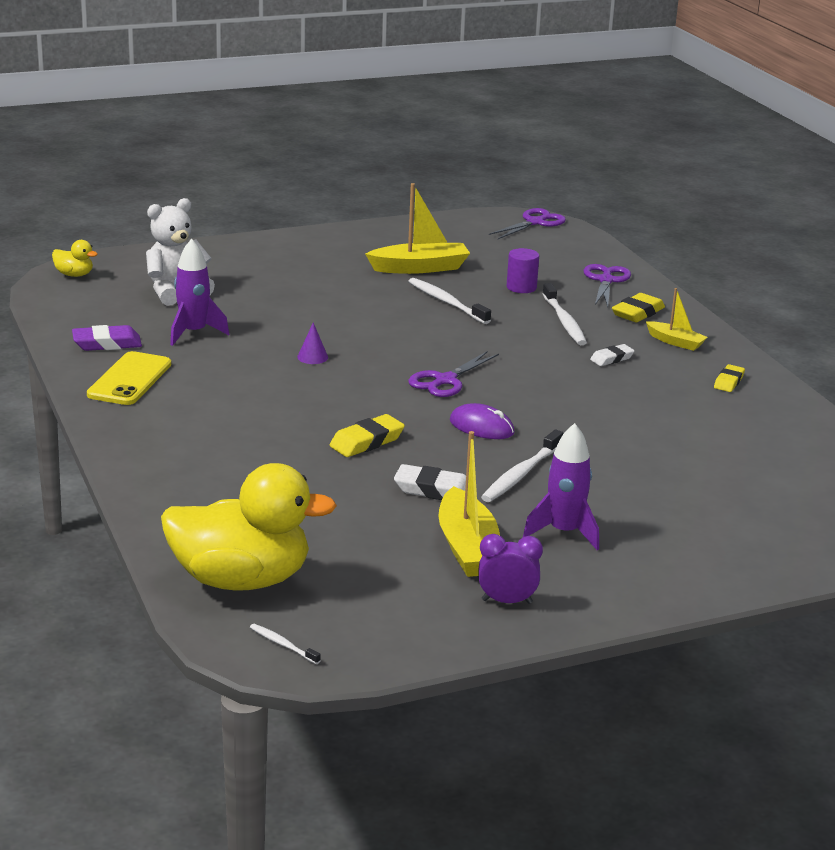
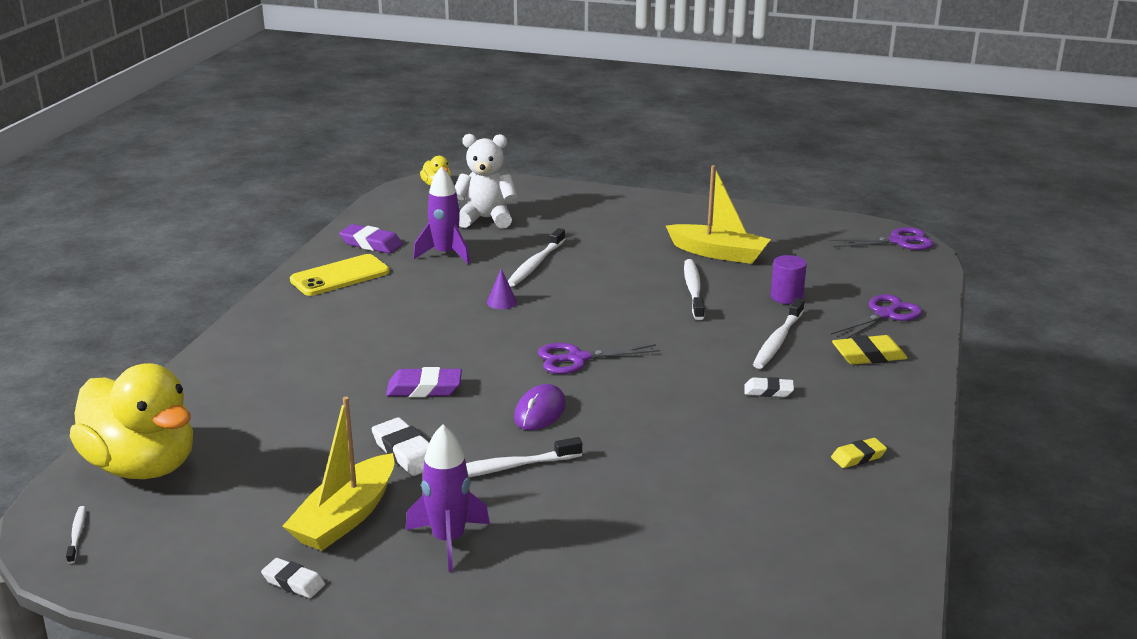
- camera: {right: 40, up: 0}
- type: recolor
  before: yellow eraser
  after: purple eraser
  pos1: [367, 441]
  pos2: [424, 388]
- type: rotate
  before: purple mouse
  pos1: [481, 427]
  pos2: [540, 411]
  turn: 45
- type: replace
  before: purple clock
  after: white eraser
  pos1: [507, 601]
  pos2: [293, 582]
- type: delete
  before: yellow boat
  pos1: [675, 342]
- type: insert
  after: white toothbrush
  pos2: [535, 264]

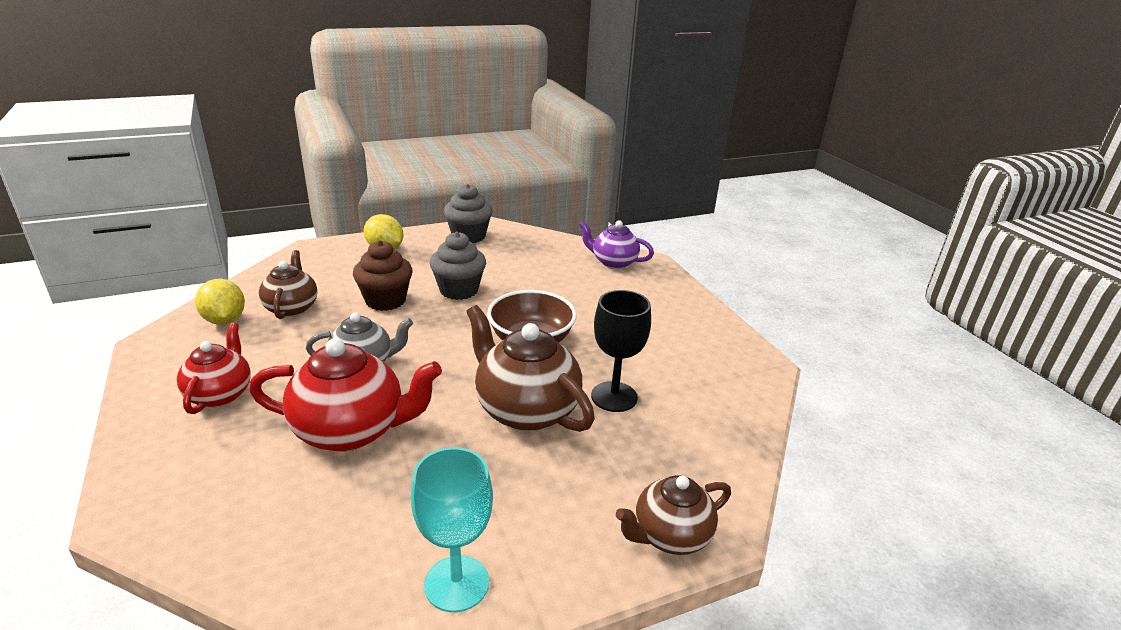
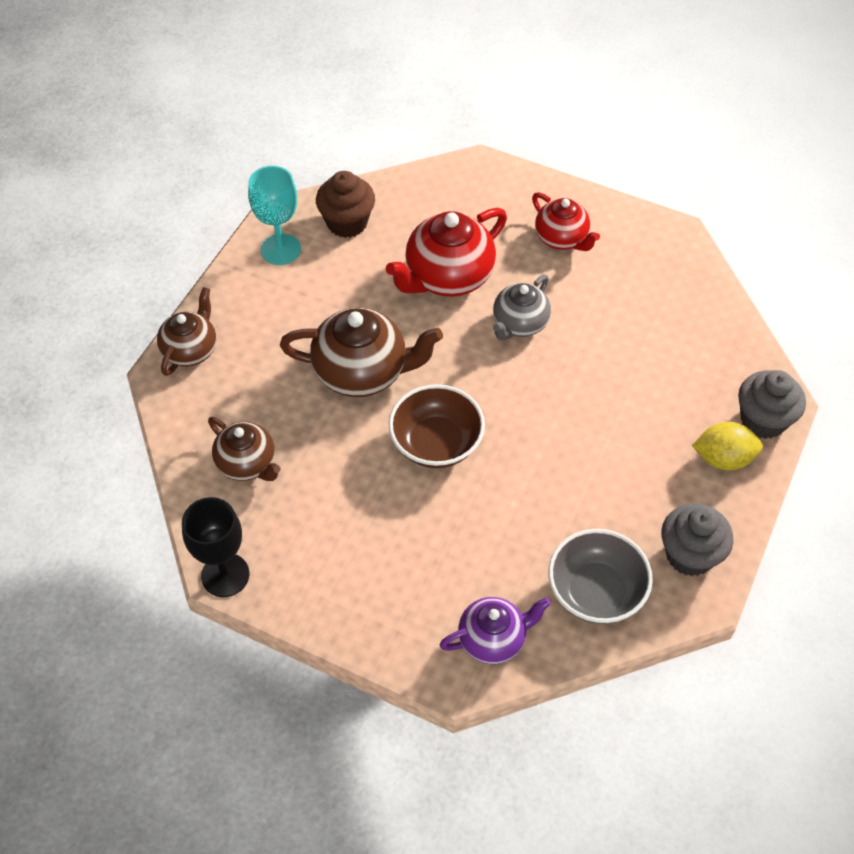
- camera: {right: 140, up: 25}
- type: delete
  before: yellow lemon
  pos1: [224, 320]
- type: move
  before: brown teapot
  pos1: [292, 308]
  pos2: [247, 464]
- type: move
  before: brown cupcake
  pos1: [385, 300]
  pos2: [347, 222]
- type: move
  before: grey cupcake
  pos1: [459, 290]
  pos2: [763, 420]
- type: move
  before: black goblet
  pos1: [614, 397]
  pos2: [225, 575]
- type: insert
  after: grey bowl
  pos2: [595, 591]

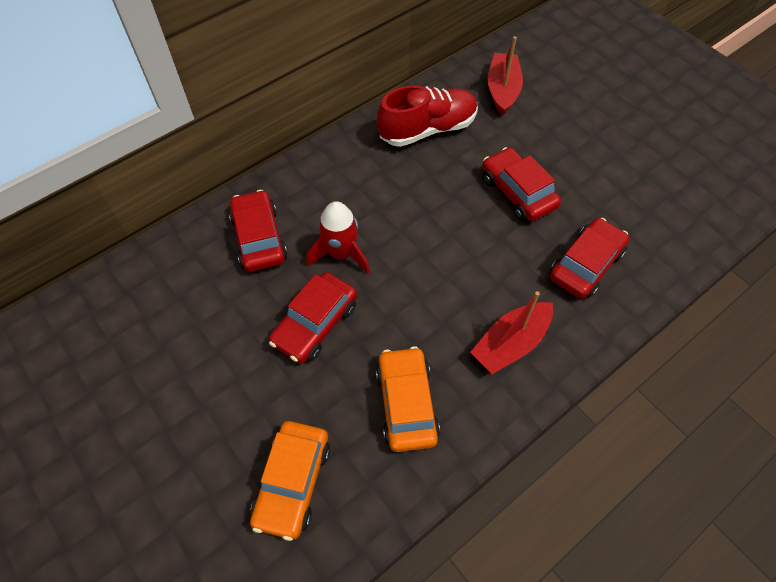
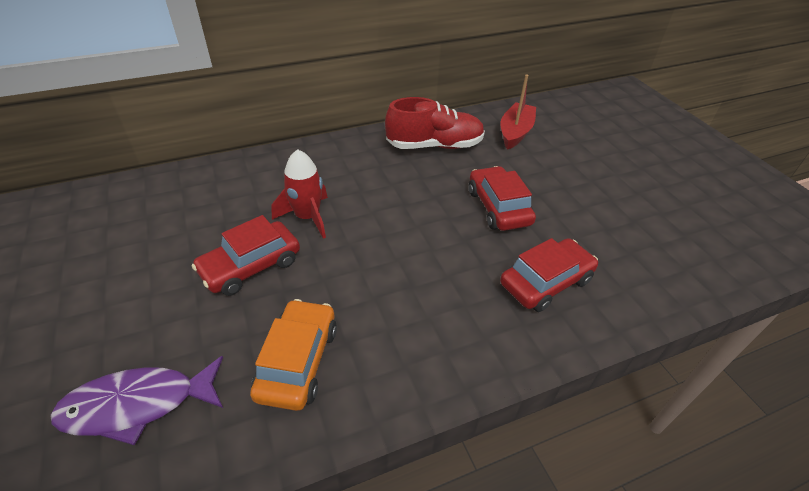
- camera: {right: 15, up: -15}
- type: delete
  before: red car
  pos1: [259, 238]
- type: replace
  before: orange car
  after: purple fish
  pos1: [292, 482]
  pos2: [138, 404]
- type: delete
  before: red boat
  pos1: [510, 343]

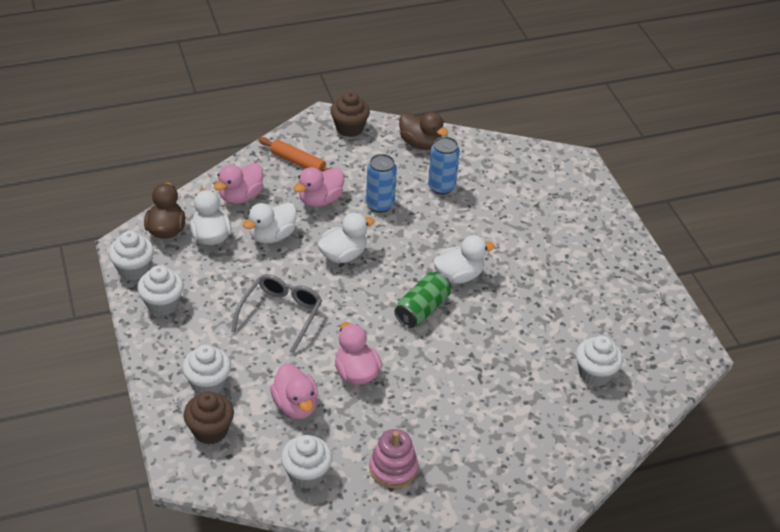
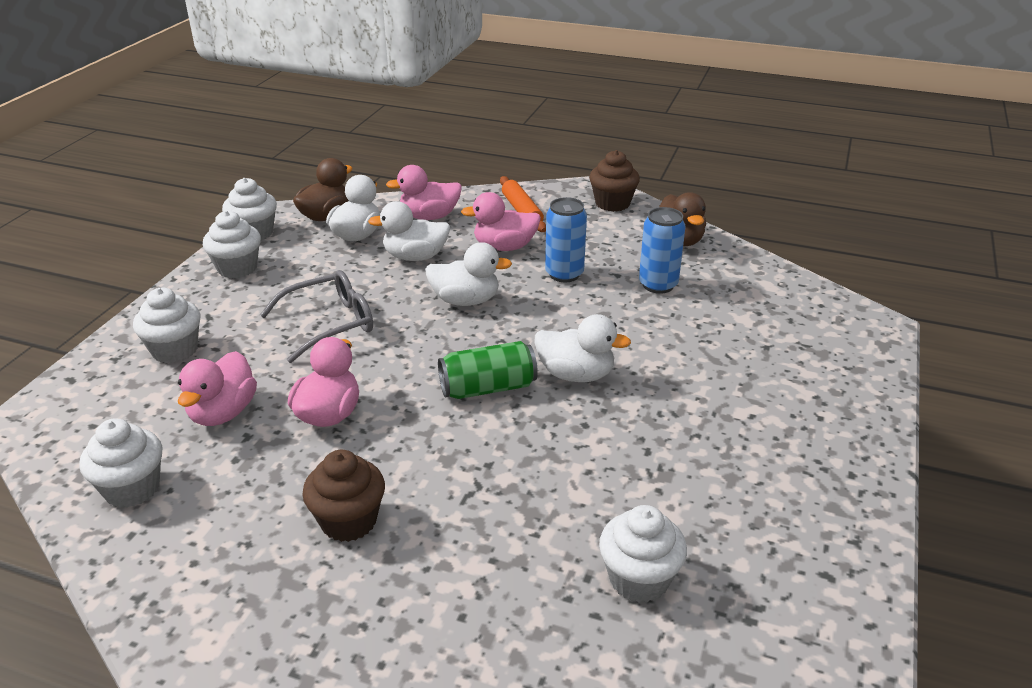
- camera: {right: 40, up: -10}
- type: move
  before: brown cupcake
  pos1: [210, 430]
  pos2: [349, 521]
- type: delete
  before: pink stacking toy
  pos1: [393, 468]

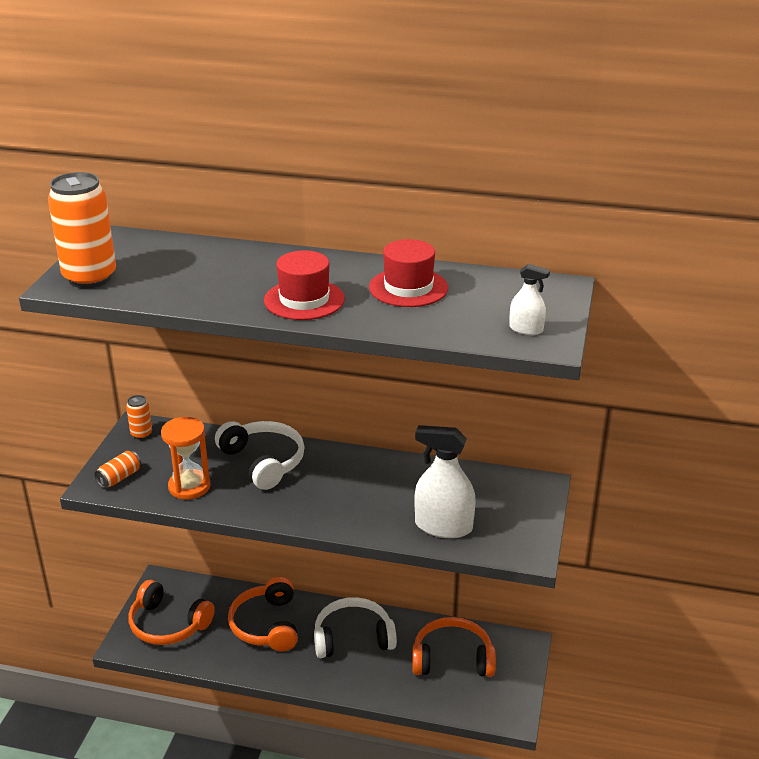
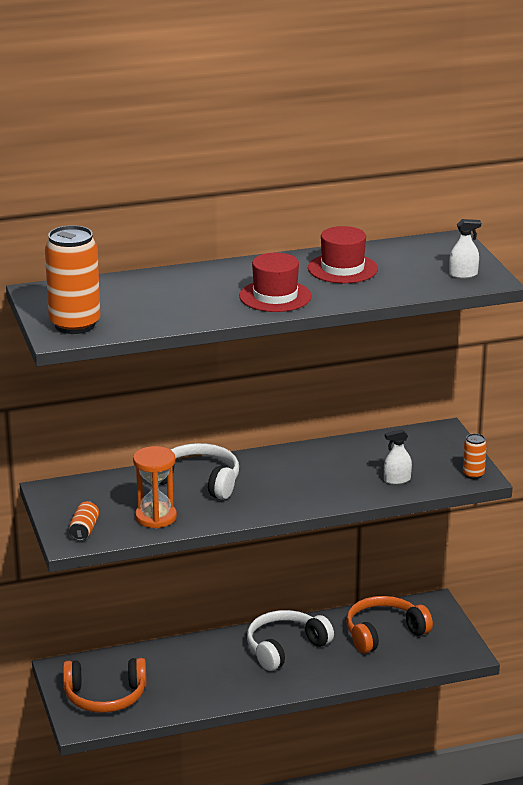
- camera: {right: -30, up: -5}
- type: move
  before: orange can
  pos1: [141, 434]
  pos2: [473, 474]
- type: delete
  before: orange headphones
  pos1: [266, 625]
- type: resize
  before: white spray bottle
  pos1: [443, 526]
  pos2: [397, 480]
  scale: 0.52

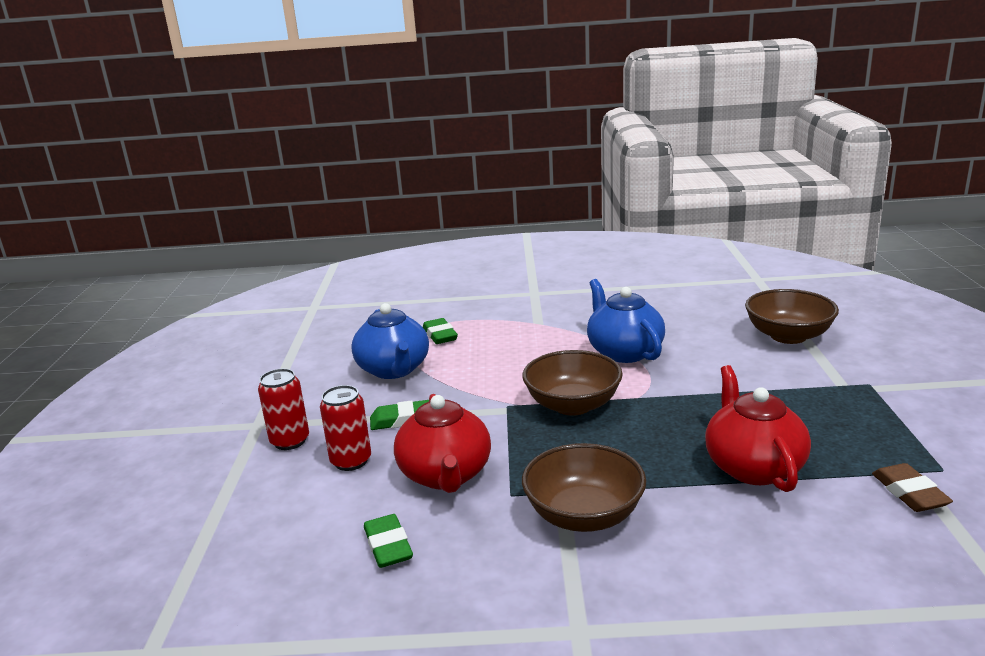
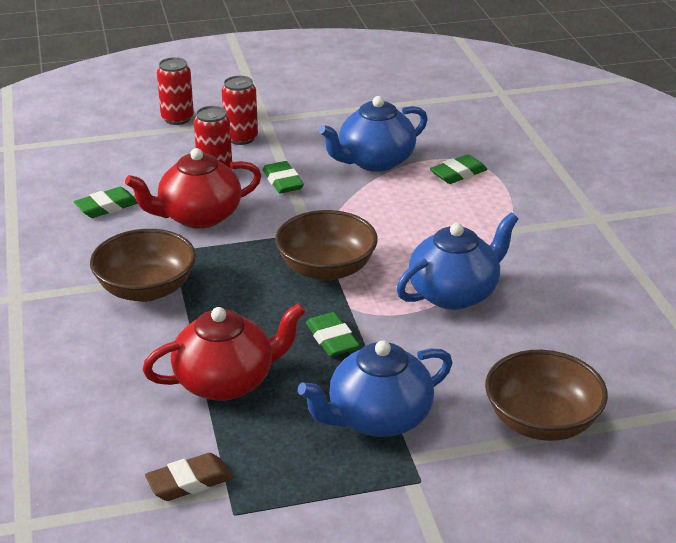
- camera: {right: 75, up: 10}
- type: insert
  after: red can
  pos2: [177, 118]
- type: insert
  after: blue teapot
  pos2: [377, 418]
- type: insert
  after: green eraser
  pos2: [332, 339]

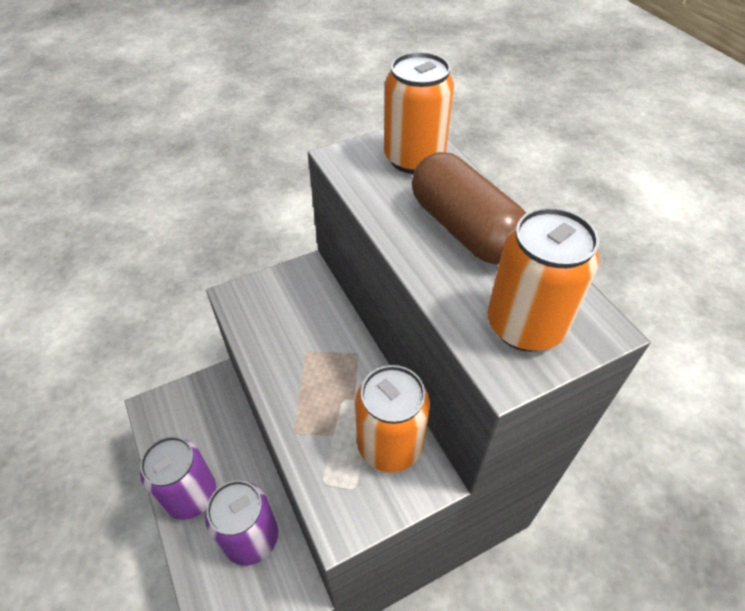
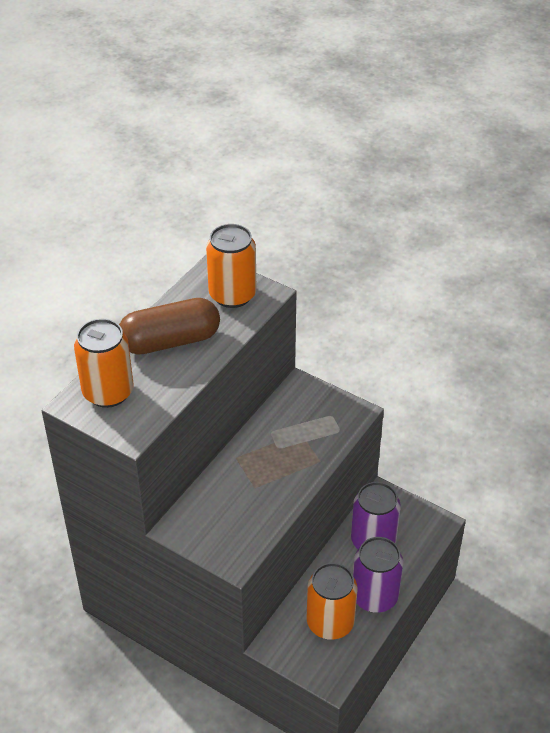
- camera: {right: -120, up: -5}
- type: move
  before: orange can
  pos1: [390, 445]
  pos2: [330, 623]
- type: rotate
  before: brown capsule
  pos1: [464, 229]
  pos2: [170, 341]
  turn: 45

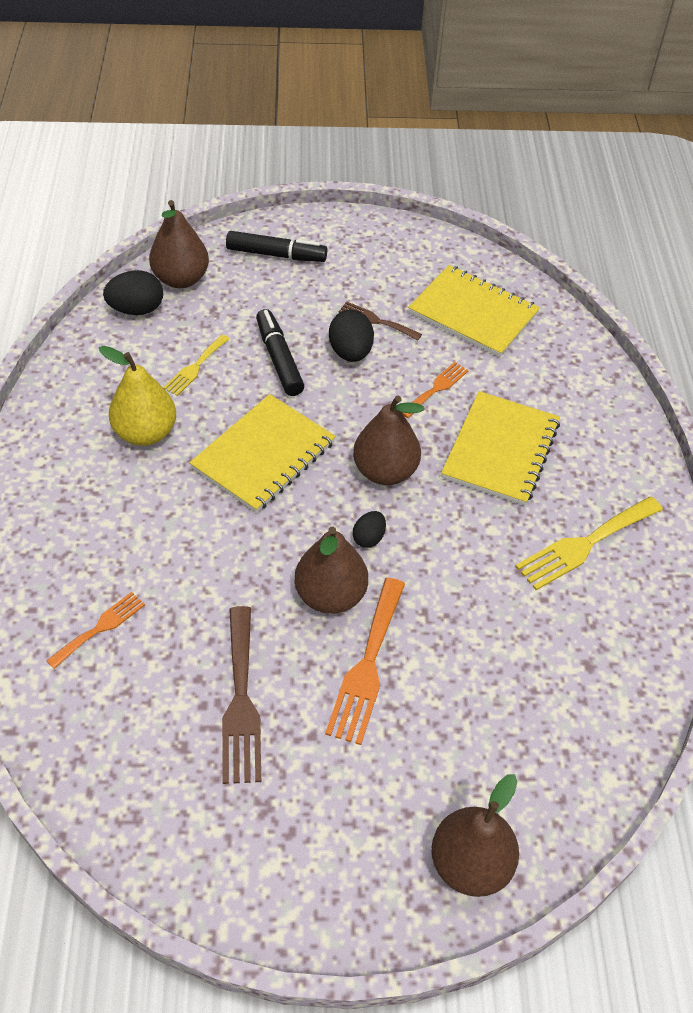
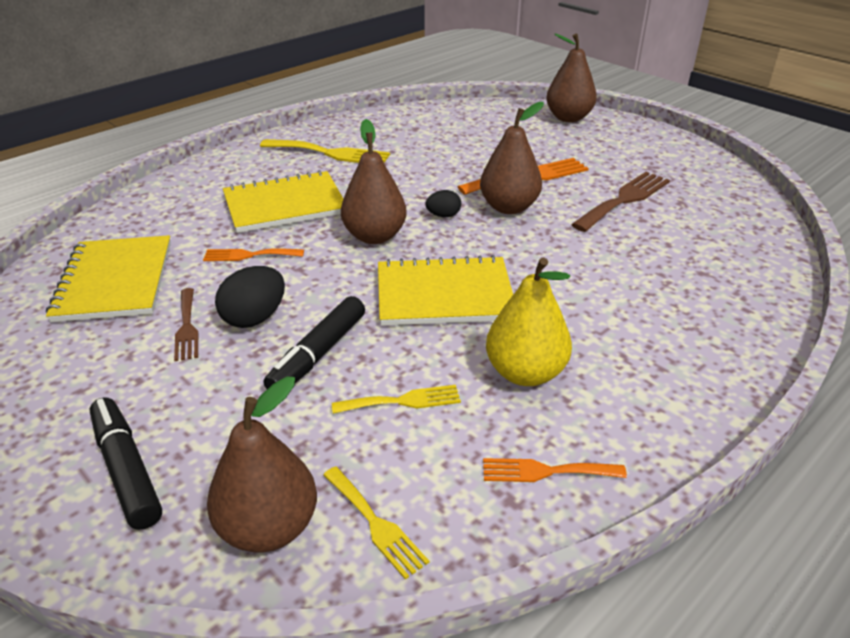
- camera: {right: -130, up: -15}
- type: move
  before: orange fork
  pos1: [100, 628]
  pos2: [546, 471]
- type: replace
  before: black egg
  after: yellow fork
  pos1: [136, 309]
  pos2: [375, 524]

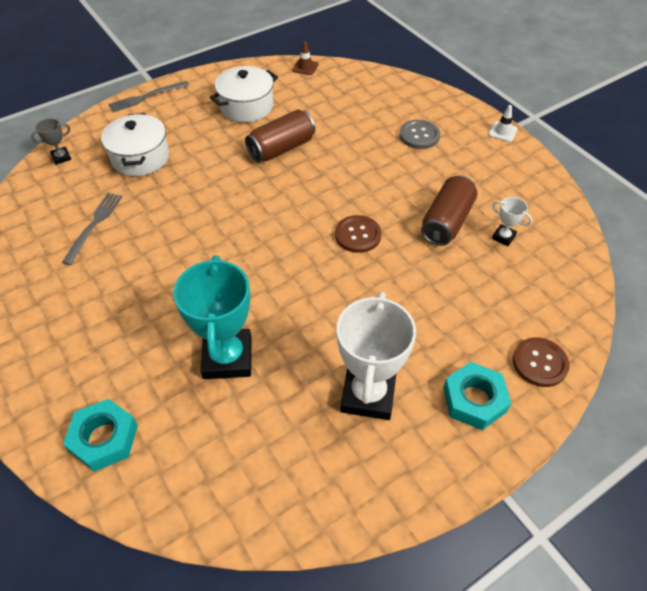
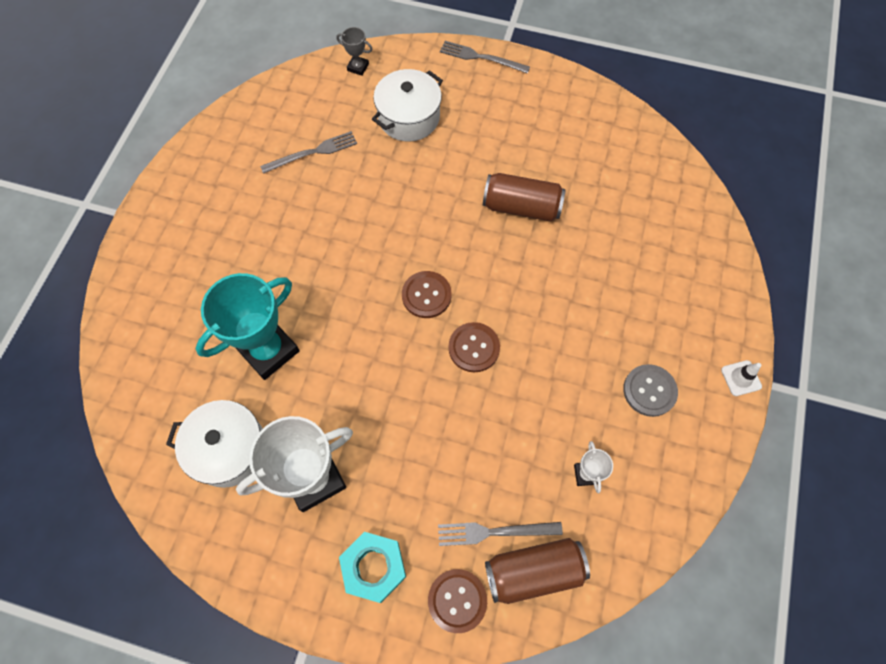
- camera: {right: 50, up: 15}
- type: delete
  before: turquoise nut
  pos1: [104, 438]
- type: move
  before: white pot
  pos1: [246, 106]
  pos2: [229, 449]
- type: delete
  before: brown traffic cone
  pos1: [305, 67]
- type: move
  before: grey button
  pos1: [419, 135]
  pos2: [649, 391]
- type: move
  before: brown can
  pos1: [446, 222]
  pos2: [533, 571]
- type: insert
  after: brown button
  pos2: [426, 295]
- type: insert
  after: grey fork
  pos2: [494, 532]

